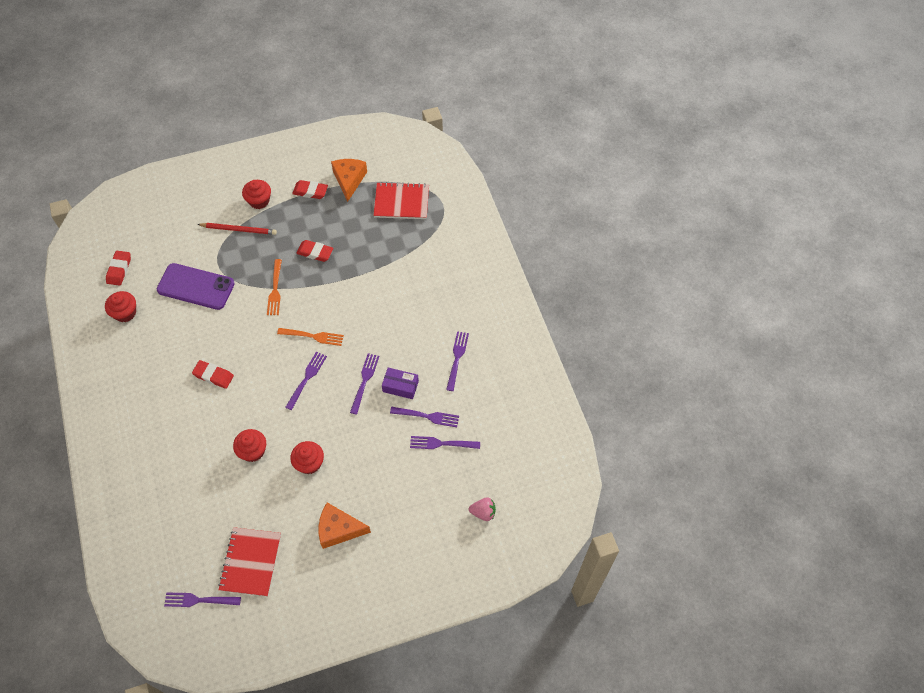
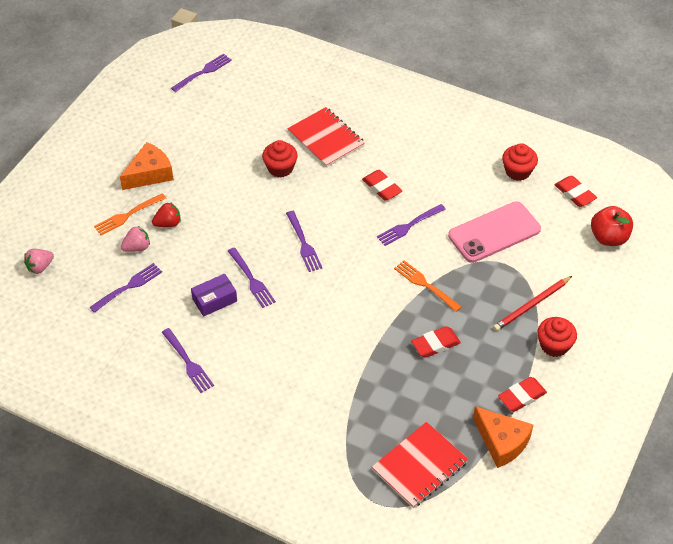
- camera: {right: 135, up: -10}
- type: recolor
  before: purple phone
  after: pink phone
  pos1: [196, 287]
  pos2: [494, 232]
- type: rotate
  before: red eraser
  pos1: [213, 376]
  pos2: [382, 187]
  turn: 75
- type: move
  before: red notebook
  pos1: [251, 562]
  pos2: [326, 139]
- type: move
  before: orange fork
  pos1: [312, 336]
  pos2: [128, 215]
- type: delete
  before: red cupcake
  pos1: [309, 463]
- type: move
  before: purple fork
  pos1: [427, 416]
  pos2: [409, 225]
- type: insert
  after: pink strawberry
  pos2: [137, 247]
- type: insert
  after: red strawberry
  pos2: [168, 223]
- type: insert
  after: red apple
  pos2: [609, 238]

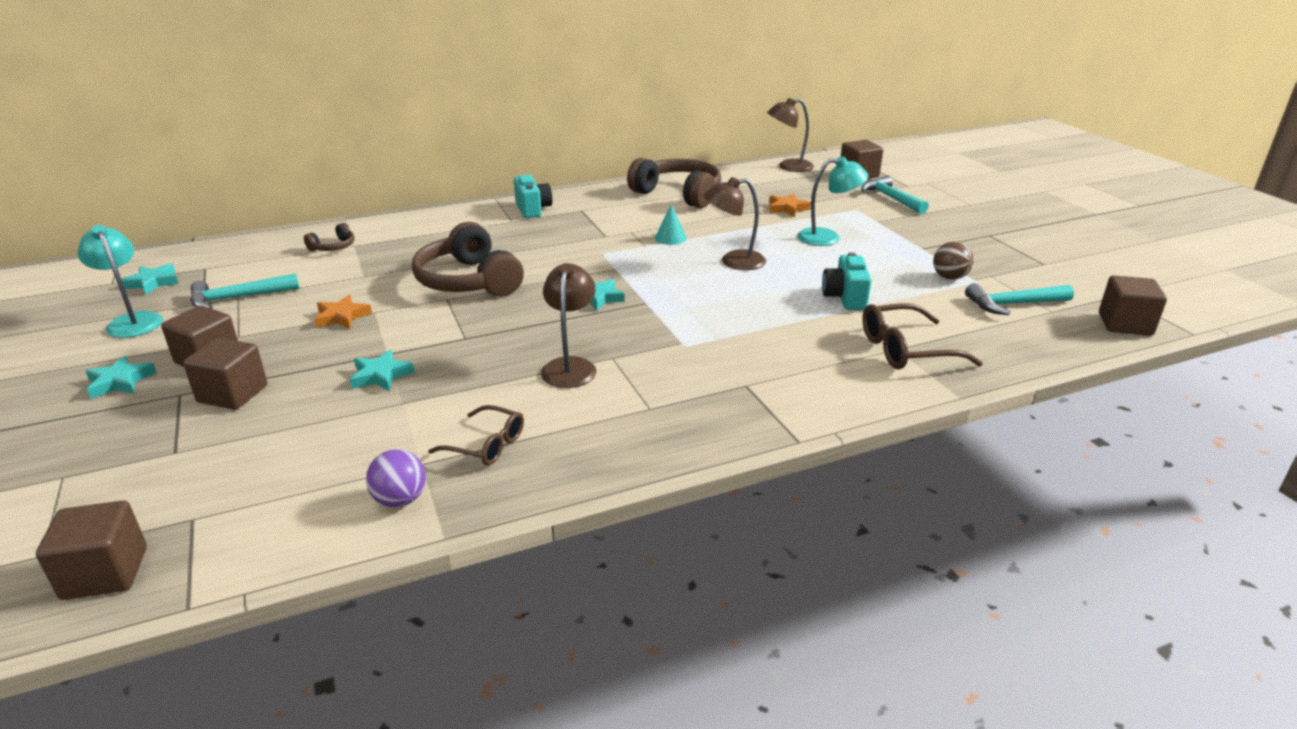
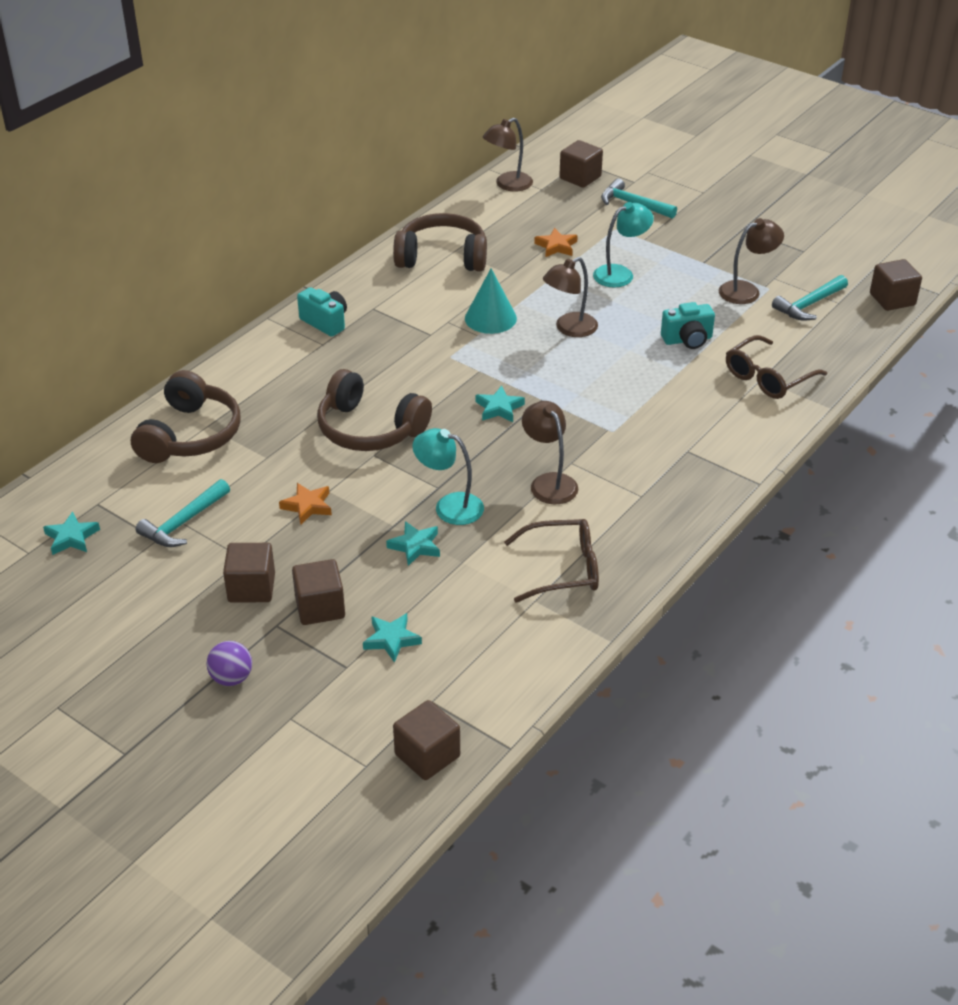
- camera: {right: -30, up: 10}
- type: move
  before: turquoise lamp
  pos1: [132, 321]
  pos2: [449, 506]
- type: move
  before: turquoise star
  pos1: [120, 381]
  pos2: [391, 639]
- type: resize
  before: brown headphones
  pos1: [333, 247]
  pos2: [190, 435]
  scale: 2.21
- type: move
  before: purple ball
  pos1: [400, 500]
  pos2: [231, 678]
- type: resize
  before: brown glasses
  pos1: [486, 445]
  pos2: [562, 569]
  scale: 1.51
- type: resize
  before: turquoise cone
  pos1: [670, 238]
  pos2: [490, 318]
  scale: 1.64
- type: rotate
  before: turquoise camera
  pos1: [845, 298]
  pos2: [687, 340]
  turn: -75
- type: replace
  before: brown ball
  after: brown lamp
  pos1: [949, 277]
  pos2: [746, 290]

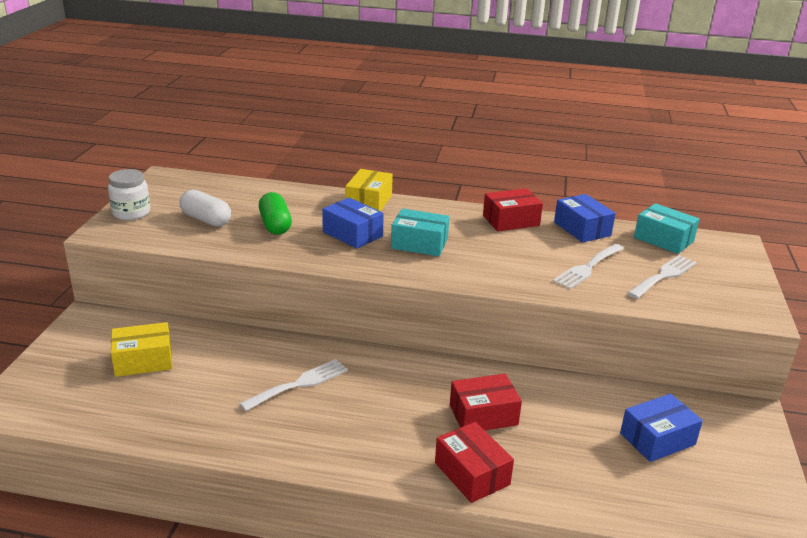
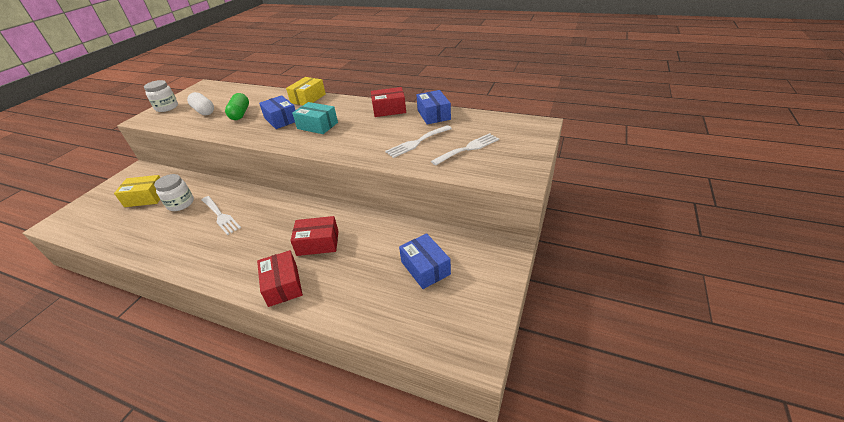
- camera: {right: 15, up: 10}
- type: rotate
  before: white fork
  pos1: [299, 384]
  pos2: [220, 216]
  turn: 75
- type: rotate
  before: blue box
  pos1: [657, 439]
  pos2: [425, 268]
  turn: 75
- type: delete
  before: turquoise box
  pos1: [663, 239]
- type: insert
  after: white jar
  pos2: [181, 204]

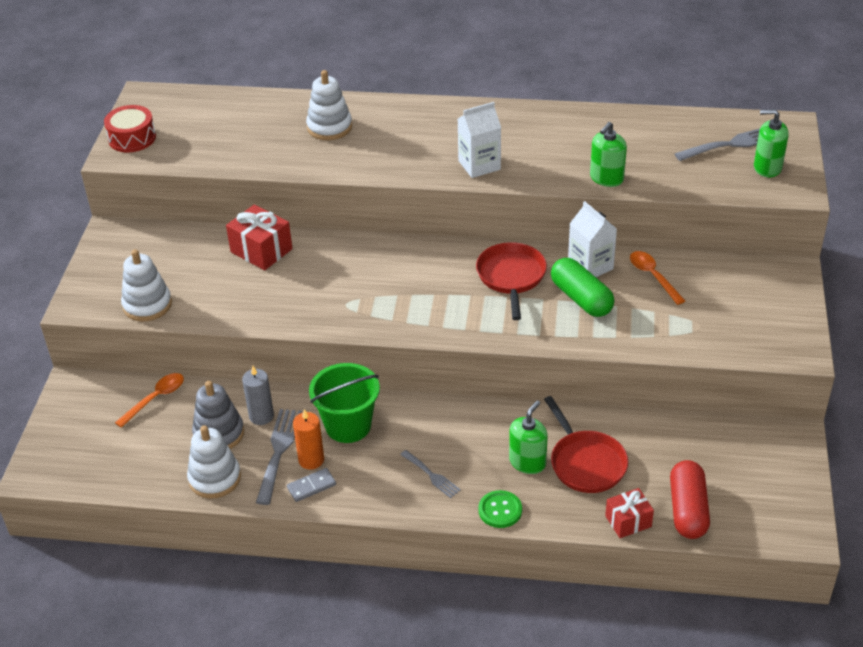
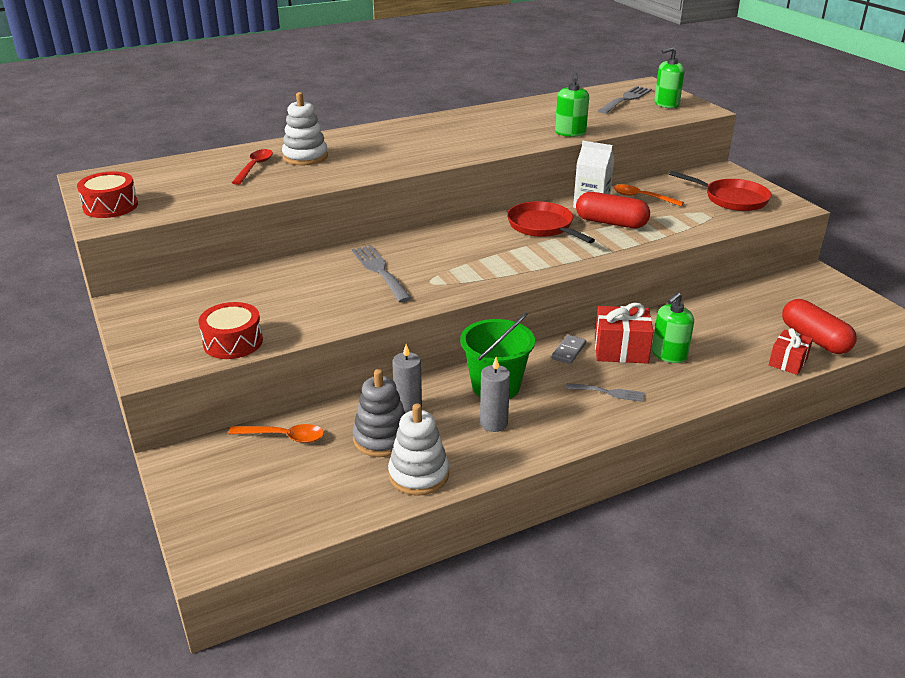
- camera: {right: -35, up: -10}
- type: rotate
  before: orange spoon
  pos1: [155, 399]
  pos2: [284, 437]
  turn: 90
- type: replace
  before: white stacking toy
  after: red drum
  pos1: [147, 305]
  pos2: [233, 342]
- type: move
  before: red gift
  pos1: [261, 250]
  pos2: [621, 350]
- type: move
  before: grey fork
  pos1: [279, 451]
  pos2: [379, 271]
- type: move
  before: grey domino
  pos1: [311, 486]
  pos2: [568, 351]
- type: recolor
  before: orange candle
  after: grey candle
  pos1: [311, 460]
  pos2: [493, 423]
- type: delete
  before: white carton
  pos1: [479, 165]
- type: delete
  before: green button
  pos1: [500, 510]
- type: rotate
  before: green soap dispenser
  pos1: [527, 462]
  pos2: [669, 355]
  turn: -135
- type: move
  before: red pan
  pos1: [585, 463]
  pos2: [732, 199]
- type: recolor
  before: green capsule
  after: red capsule
  pos1: [581, 298]
  pos2: [611, 223]
- type: insert
  after: red spoon
  pos2: [254, 167]

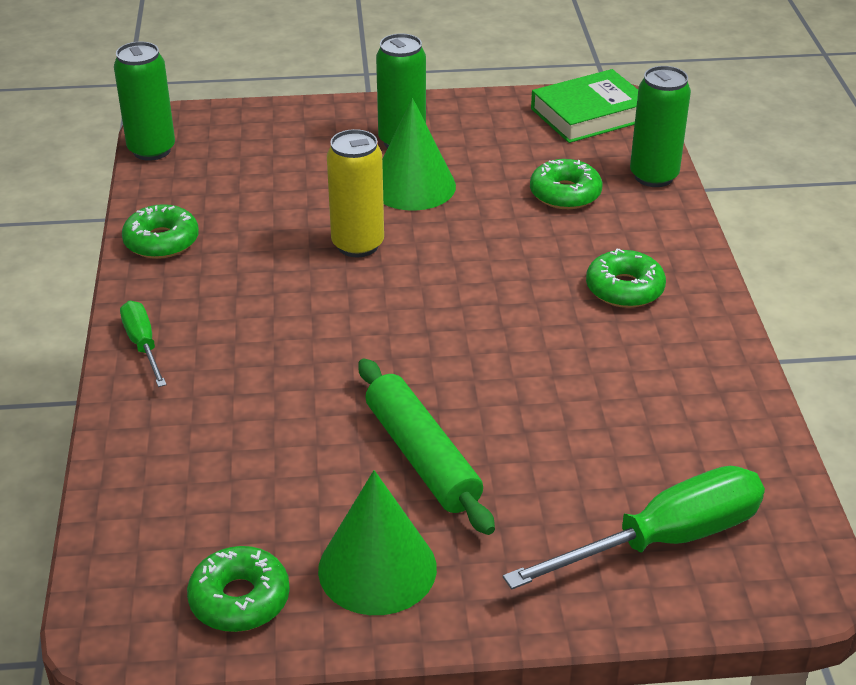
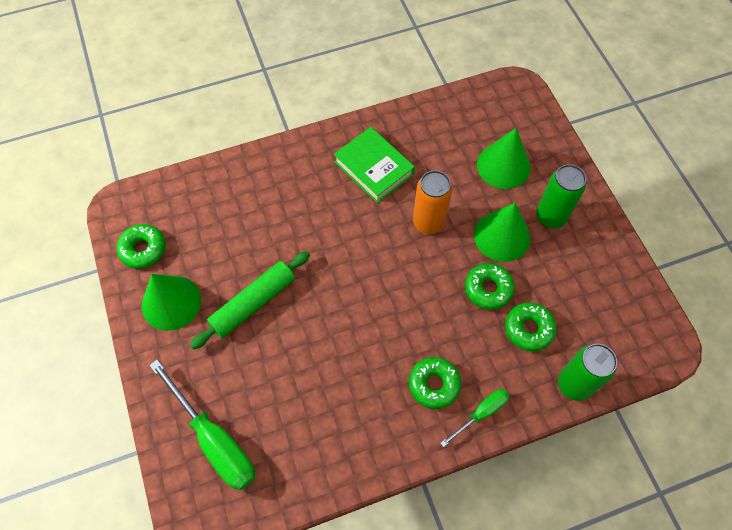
- camera: {right: 75, up: 25}
- type: delete
  before: green can
  pos1: [151, 150]
- type: move
  before: green screwdriver
  pos1: [143, 345]
  pos2: [481, 413]
- type: move
  before: green donut
  pos1: [161, 241]
  pos2: [488, 289]
- type: recolor
  before: yellow can
  after: orange can
  pos1: [358, 245]
  pos2: [428, 222]
- type: move
  before: green book
  pos1: [590, 114]
  pos2: [374, 168]
- type: insert
  after: green cone
  pos2: [503, 166]

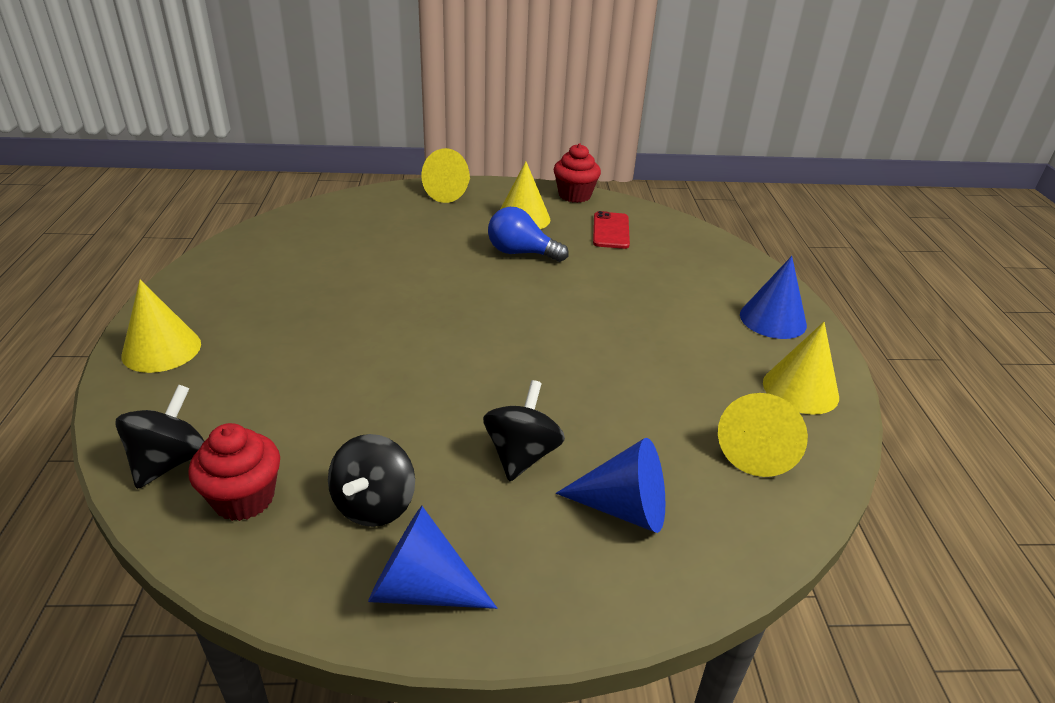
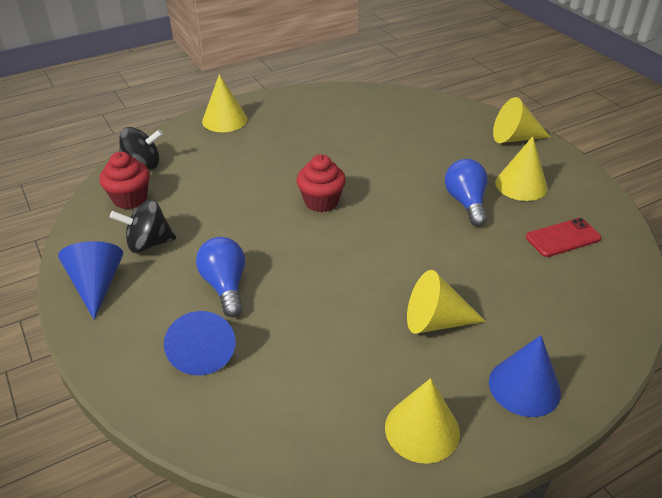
- camera: {right: 65, up: 5}
- type: replace
  before: black spinning top
  after: blue light bulb
  pos1: [522, 455]
  pos2: [225, 286]
- type: move
  before: red cupcake
  pos1: [574, 195]
  pos2: [321, 202]
- type: move
  before: yellow cone
  pos1: [757, 450]
  pos2: [435, 321]

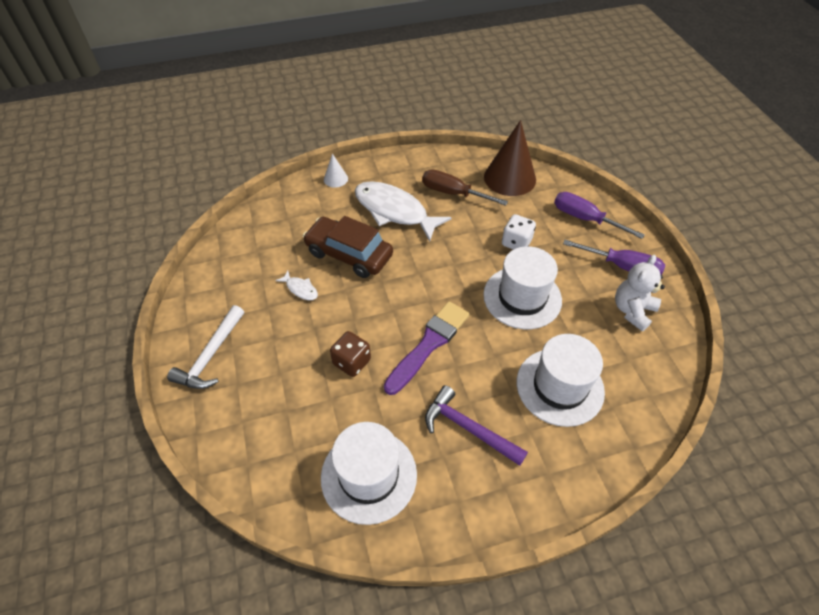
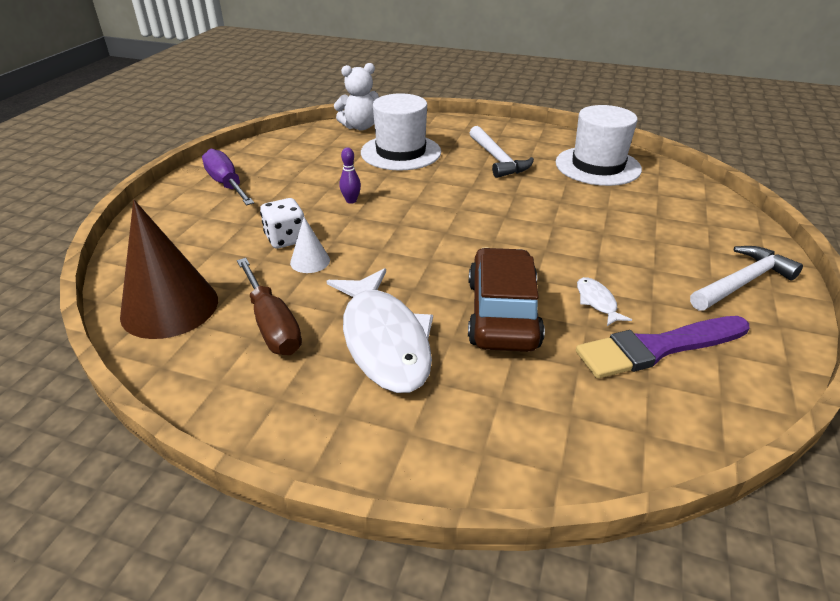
- camera: {right: -145, up: -15}
- type: rotate
  before: brown car
  pos1: [349, 254]
  pos2: [502, 313]
  turn: -150
- type: move
  before: white cone
  pos1: [335, 179]
  pos2: [310, 261]
- type: delete
  before: brown dice
  pos1: [352, 362]
- type: move
  before: purple brush
  pos1: [429, 344]
  pos2: [657, 348]
- type: recolor
  before: purple hammer
  after: white hammer
  pos1: [468, 428]
  pos2: [497, 159]
- type: replace
  before: white hat
  after: purple bowling pin
  pos1: [522, 297]
  pos2: [351, 201]
- type: delete
  before: purple screwdriver
  pos1: [585, 219]
- type: move
  before: white teddy bear
  pos1: [632, 311]
  pos2: [360, 127]

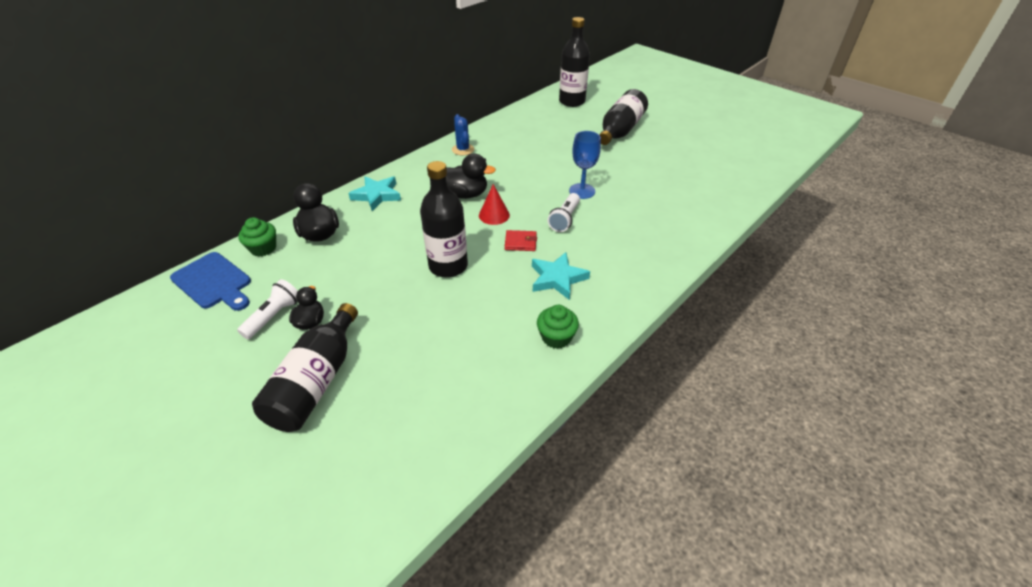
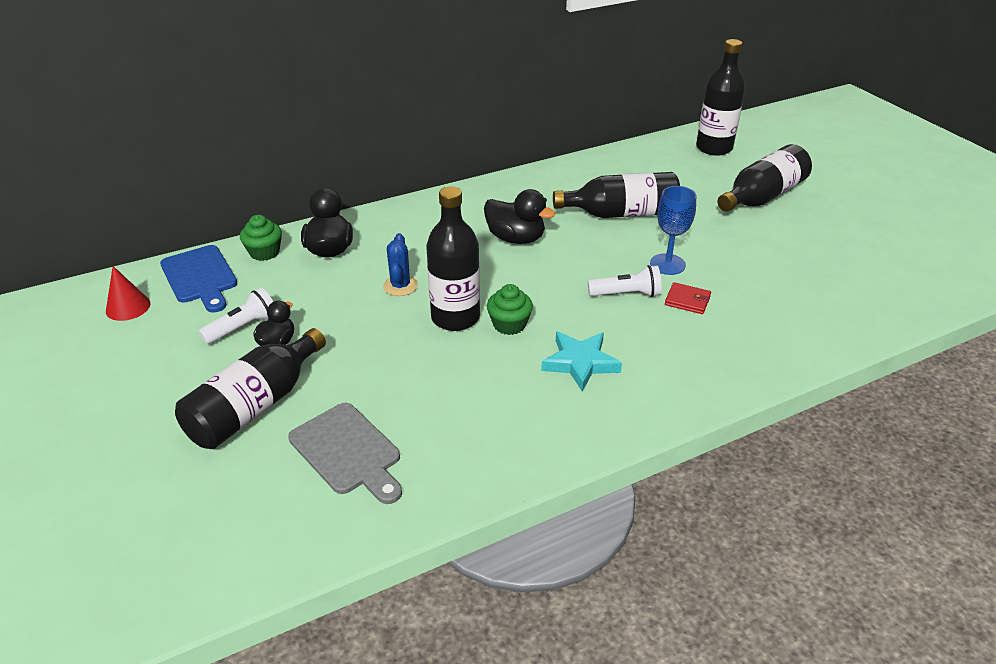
- camera: {right: 20, up: -5}
- type: delete
  before: turquoise star
  pos1: [377, 195]
- type: move
  before: blue cactus
  pos1: [463, 150]
  pos2: [400, 286]
- type: move
  before: red cone
  pos1: [494, 215]
  pos2: [128, 307]
- type: move
  before: red wallet
  pos1: [520, 242]
  pos2: [687, 300]
- type: move
  before: green cupcake
  pos1: [556, 337]
  pos2: [509, 324]
- type: rotate
  before: white flashlight
  pos1: [565, 219]
  pos2: [626, 294]
  turn: -135
- type: insert
  after: grey cutting board
  pos2: [348, 451]
- type: insert
  after: black bottle
  pos2: [621, 214]

